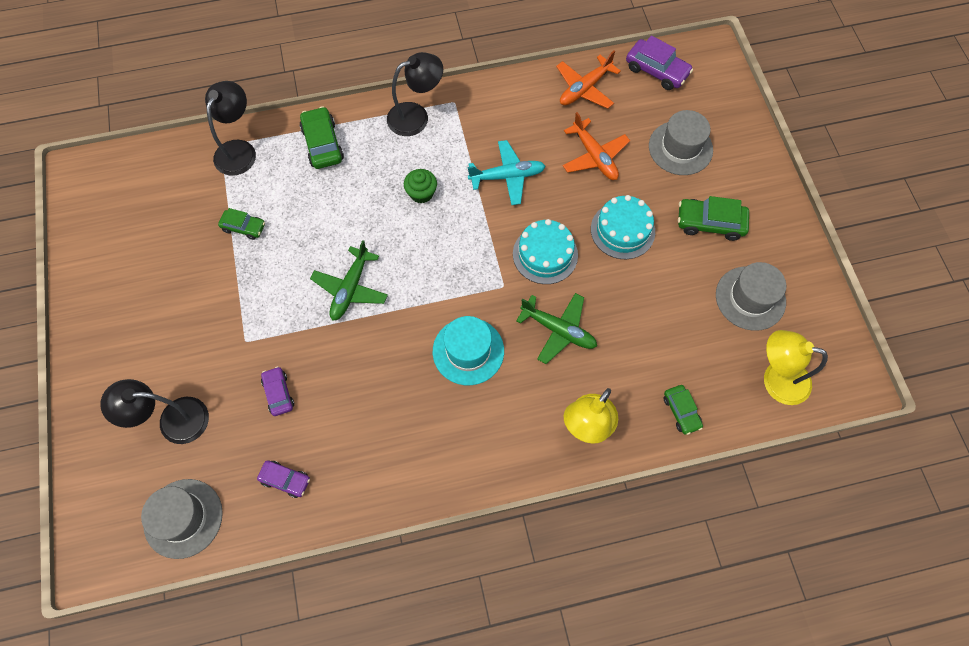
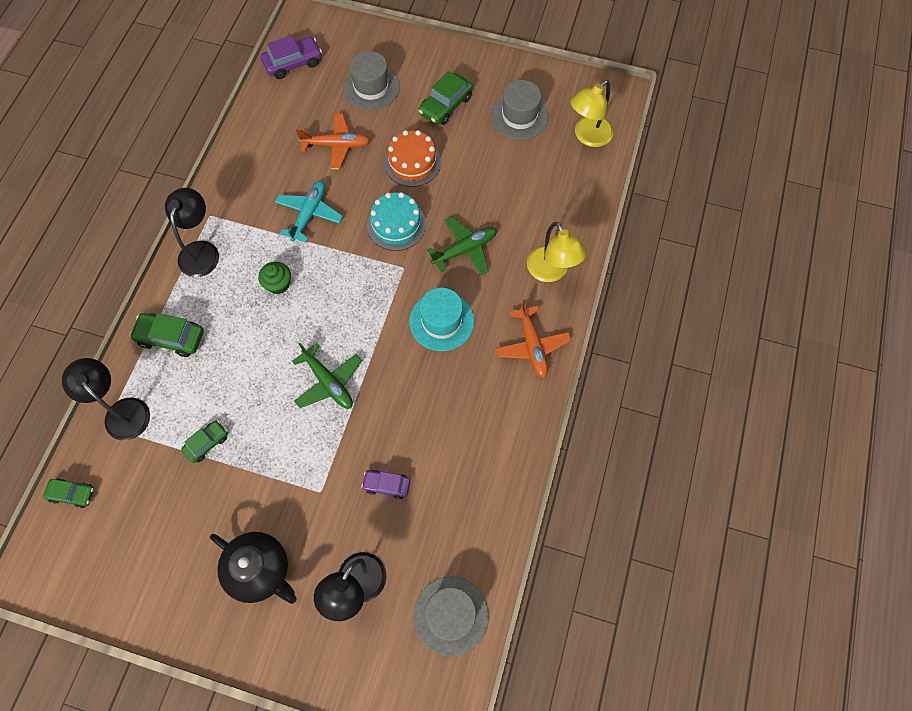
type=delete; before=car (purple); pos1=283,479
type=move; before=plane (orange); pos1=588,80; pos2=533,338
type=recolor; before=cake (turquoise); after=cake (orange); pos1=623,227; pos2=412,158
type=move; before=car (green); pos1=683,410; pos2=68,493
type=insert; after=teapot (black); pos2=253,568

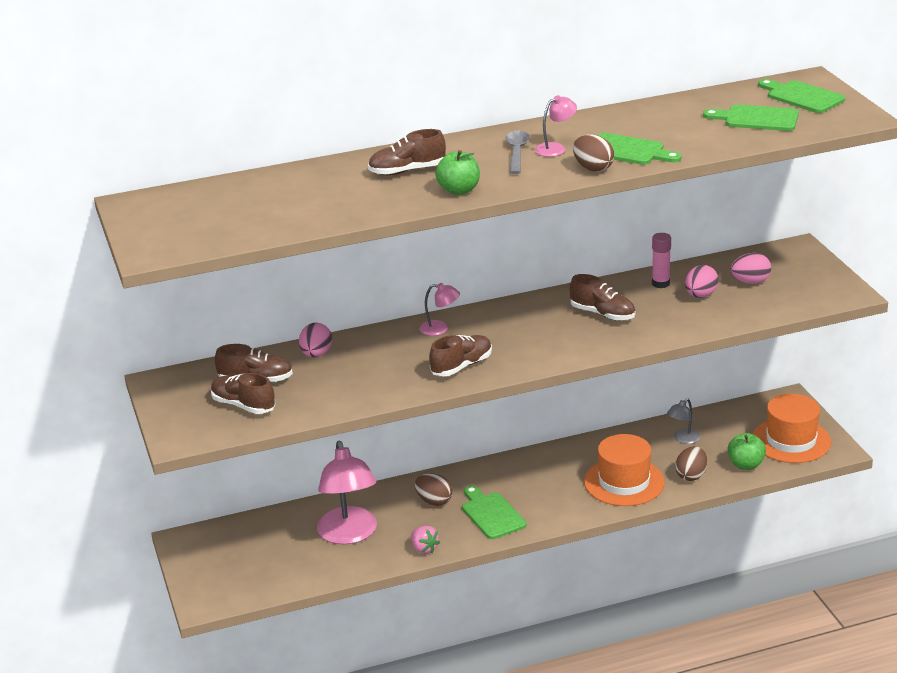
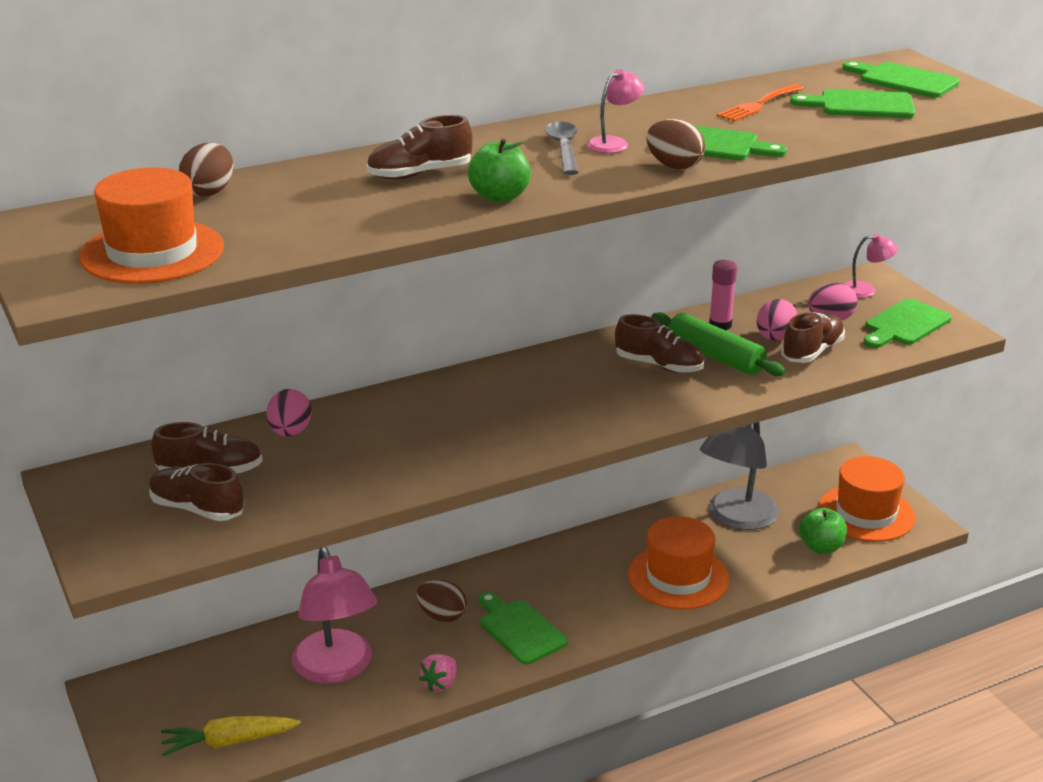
type=rotate; before=strawberry (pink); pos1=425,540; pos2=437,673; turn=75
type=move; before=lamp (pink); pos1=439,309; pos2=871,266
type=move; before=shoe (brown); pos1=460,355; pos2=813,337
type=resize; before=lamp (grey); pos1=683,421; pos2=739,476; scale=2.14
type=move; before=egg (brown); pos1=691,463; pos2=206,169
type=insert; after=hat (orange); pos2=151,225
type=insert; after=carrot (yellow); pos2=231,736
type=insert; after=rolling pin (green); pos2=718,344
type=insert; after=fork (orange); pos2=760,103
type=insert; after=cutting board (green); pos2=908,323

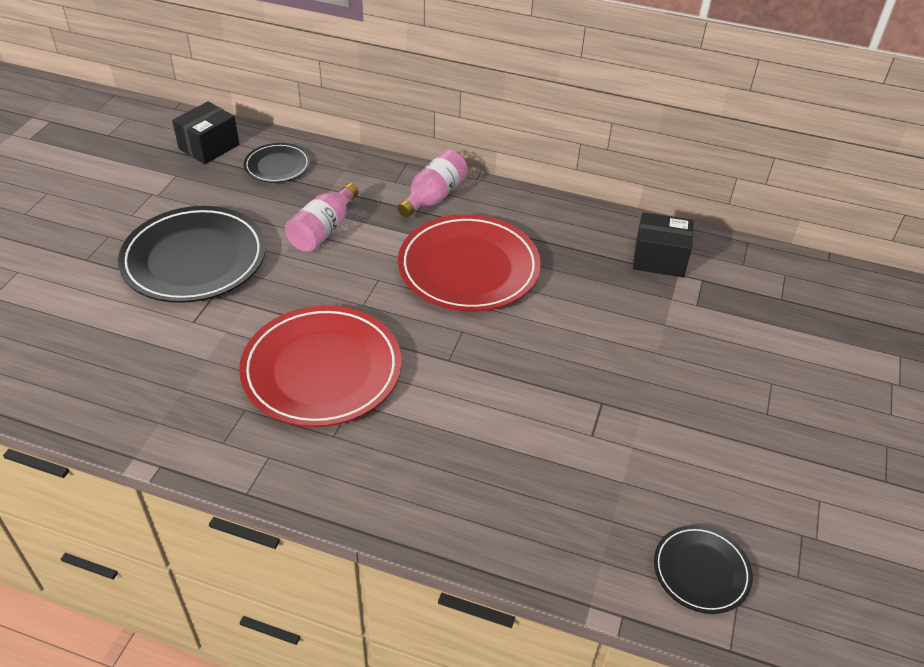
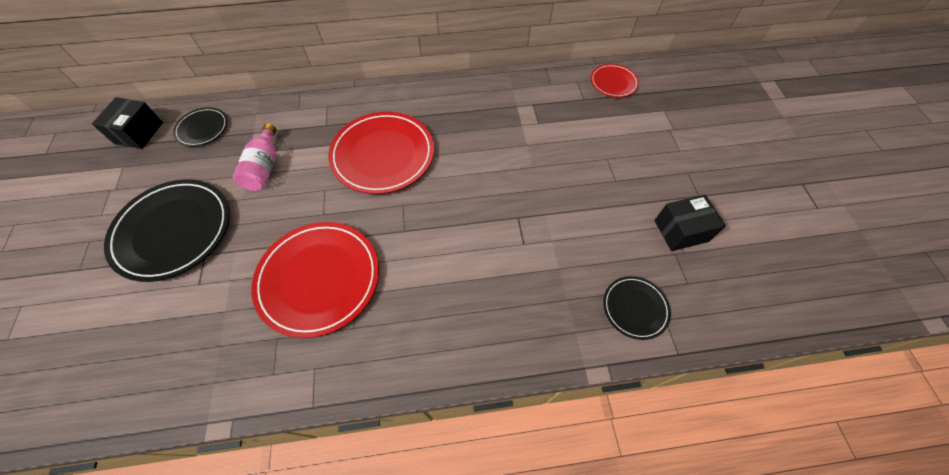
type=delete; before=bottle (pink); pos1=432,183
type=move; before=box (black); pos1=663,244; pos2=690,222
type=insert; after=plate (red); pos2=614,81

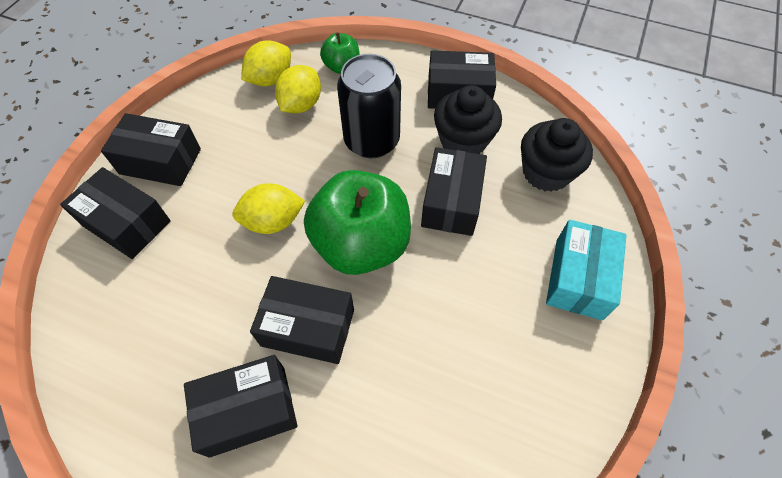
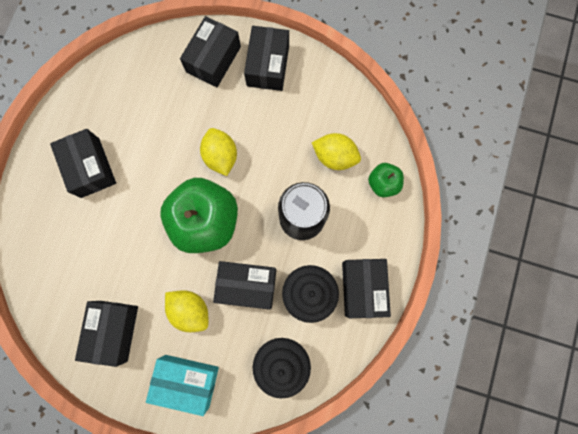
type=move; before=lemon (yellow); pos1=266,63; pos2=186,311
type=move; before=box (black); pos1=302,320; pos2=106,334

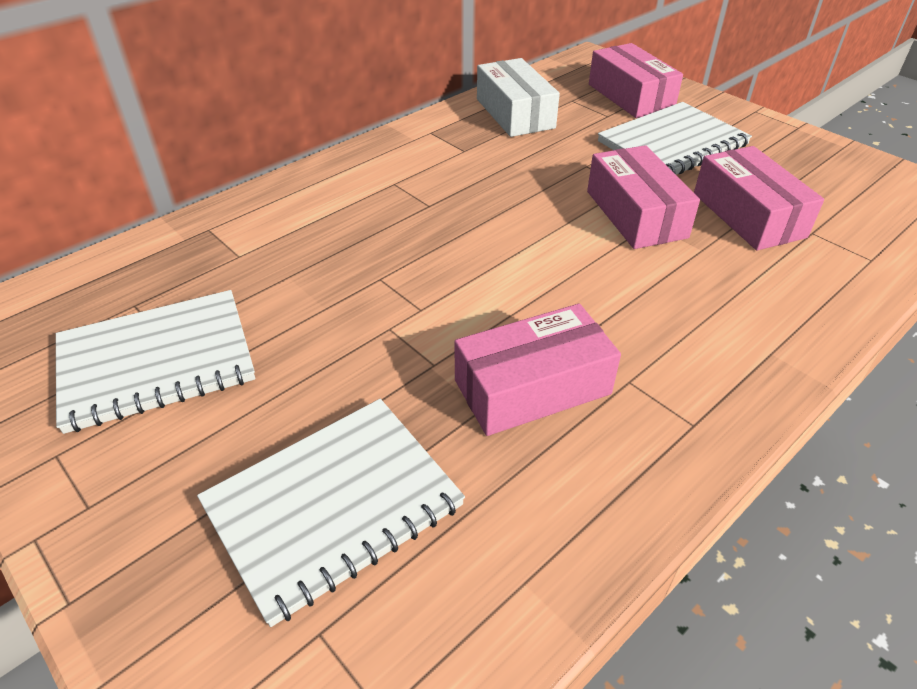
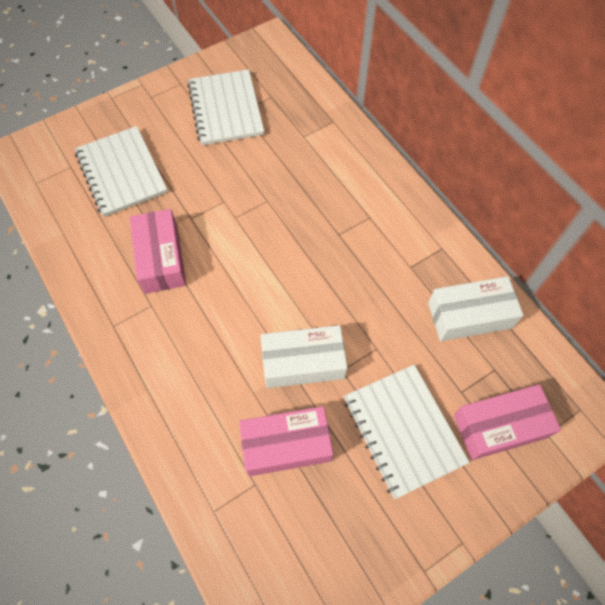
type=recolor; before=box (pink); after=box (white); pos1=643,197; pos2=304,356

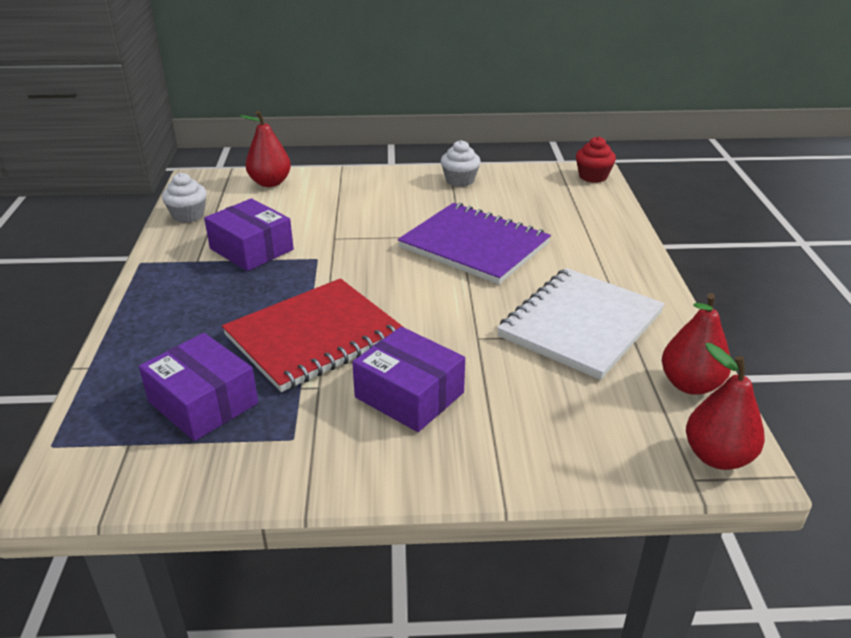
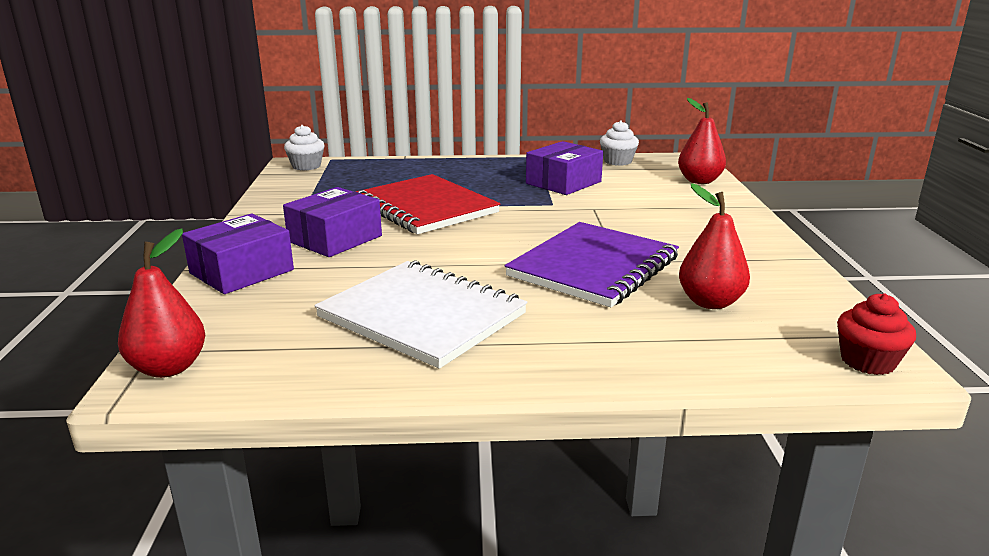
type=move; before=box (purple); pos1=198,387; pos2=238,253
type=move; before=cupcake (white); pos1=461,163; pos2=304,148
type=move; before=pear (red); pos1=696,344; pos2=714,246

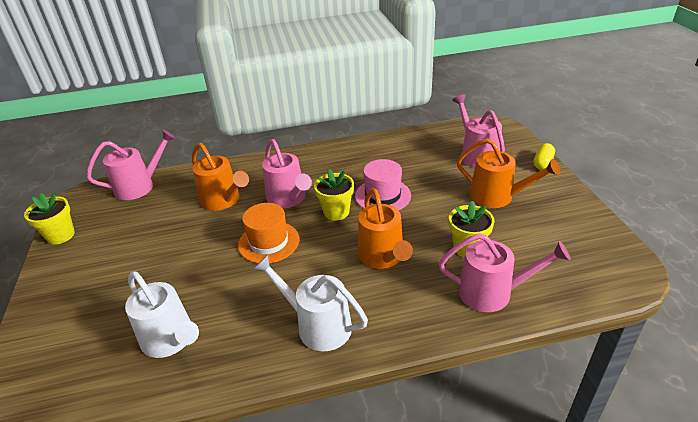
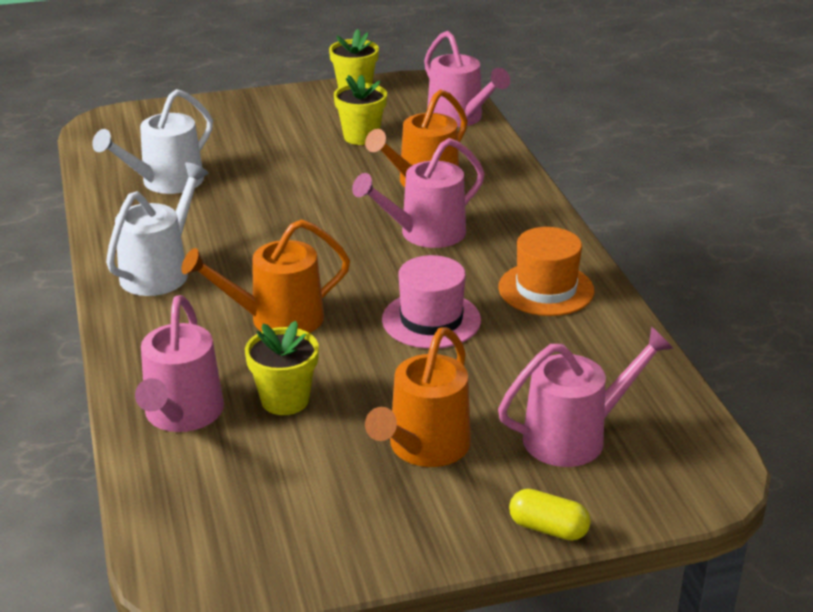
type=move; before=hat (orange); pos1=268,233; pos2=546,271
type=move; before=flower pot (yellow); pos1=334,194; pos2=360,110

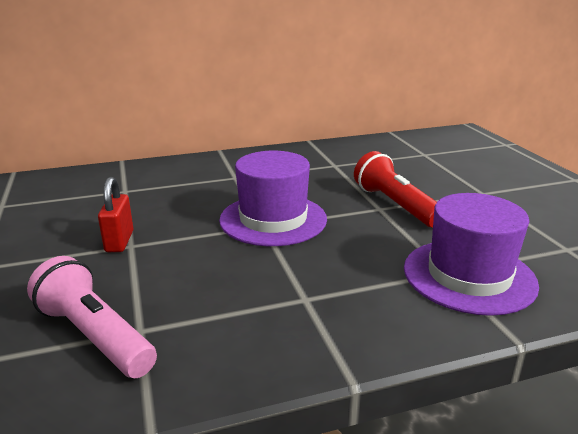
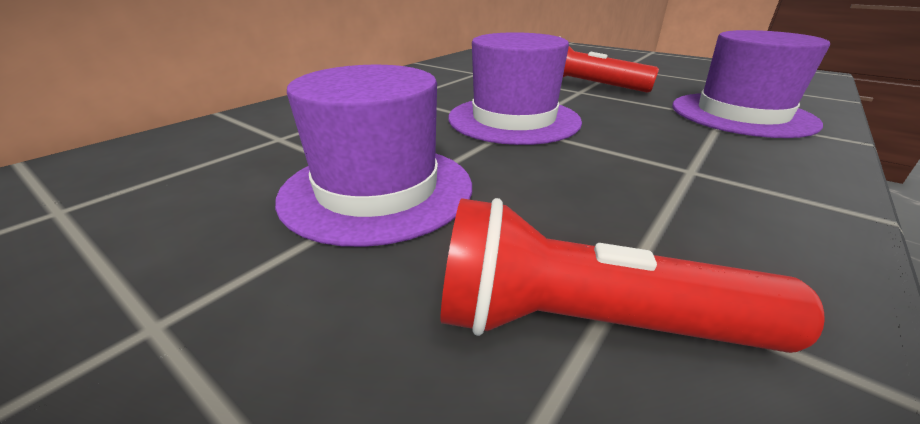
type=recolor; before=flashlight (pink); after=flashlight (red); pos1=92,317; pos2=632,275
type=replace; before=padlock (red); after=hat (purple); pos1=115,214; pos2=373,156

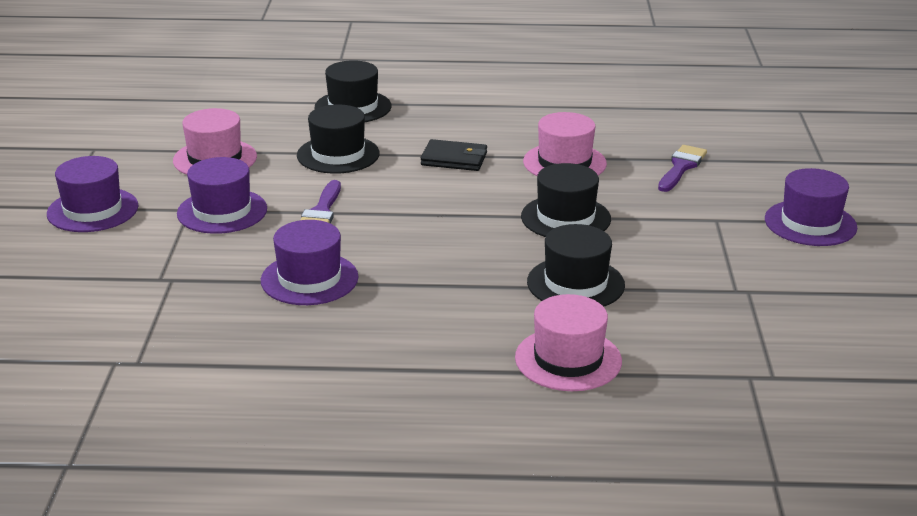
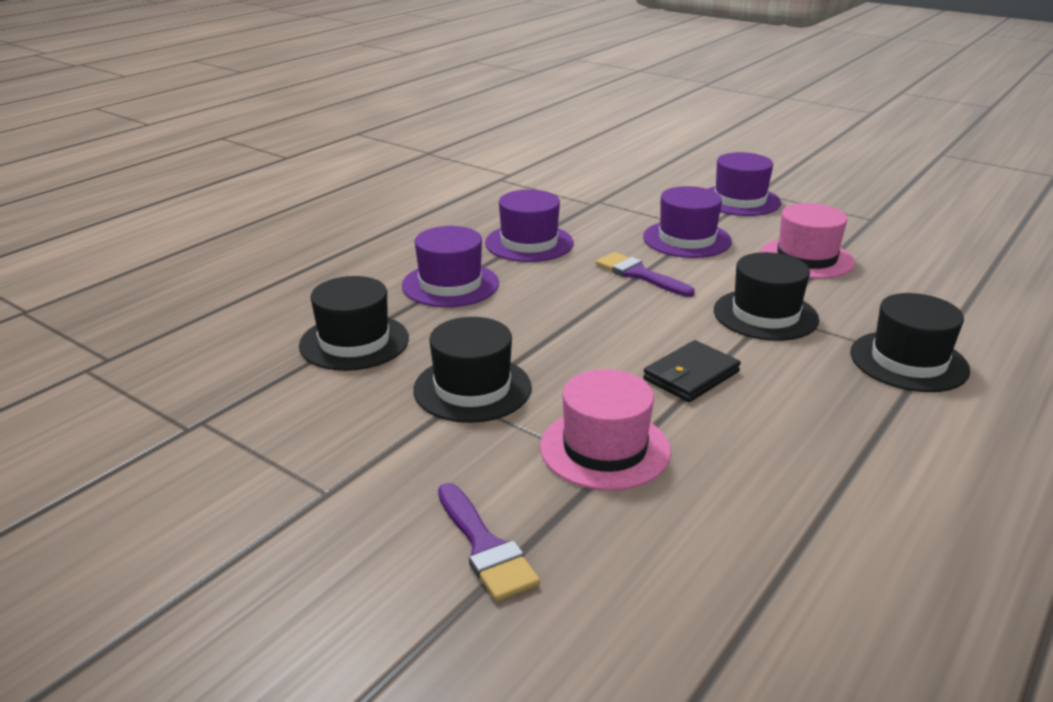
type=delete; before=hat (pink); pos1=568,342
type=move; before=hat (purple); pos1=811,207; pos2=450,266

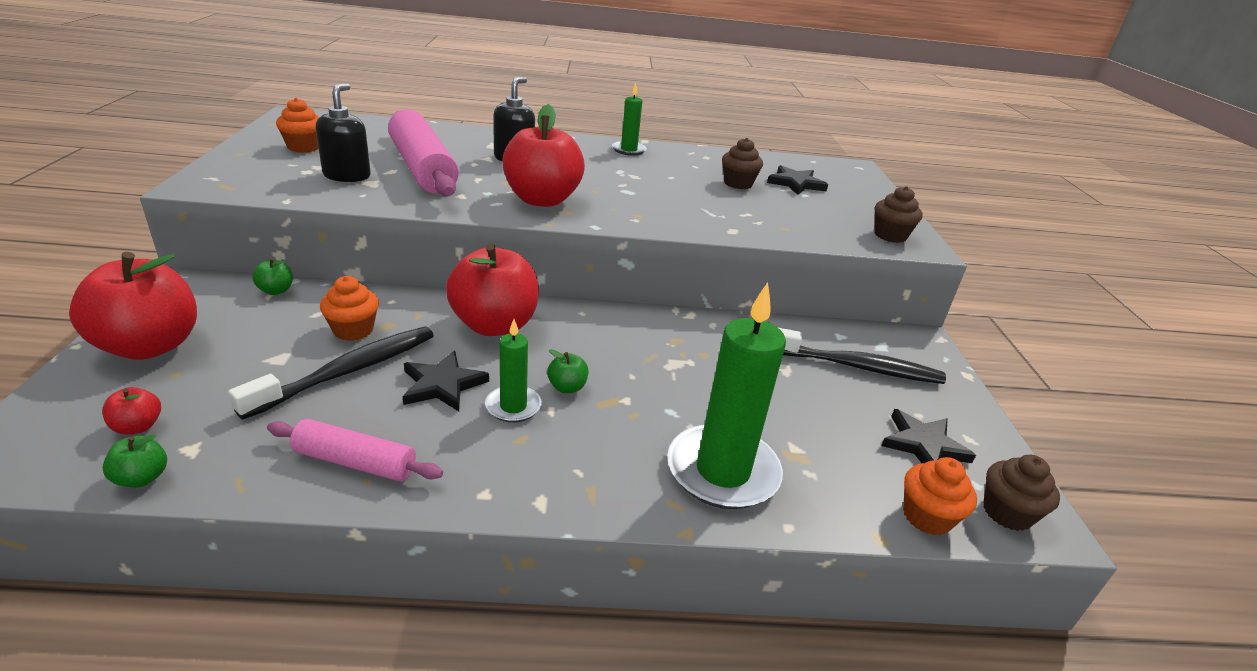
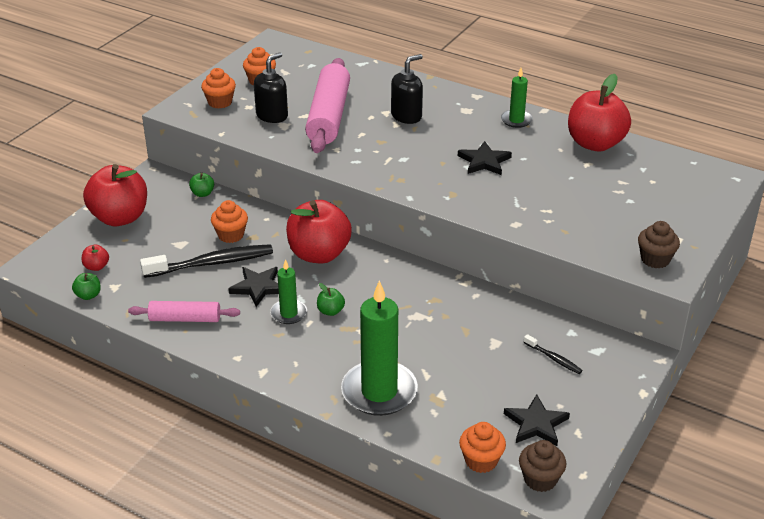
type=rotate; before=rolling pin (pink); pos1=355,450; pos2=184,311; turn=-45
type=move; before=apple (red); pos1=544,155; pos2=599,113
type=delete; before=cupcake (brown); pos1=742,163
type=move; before=star (black); pos1=797,180; pos2=485,158
type=resize; before=toothbrush (black); pos1=861,355; pos2=553,354; scale=0.48
type=insert; after=cupcake (orange); pos2=218,88

